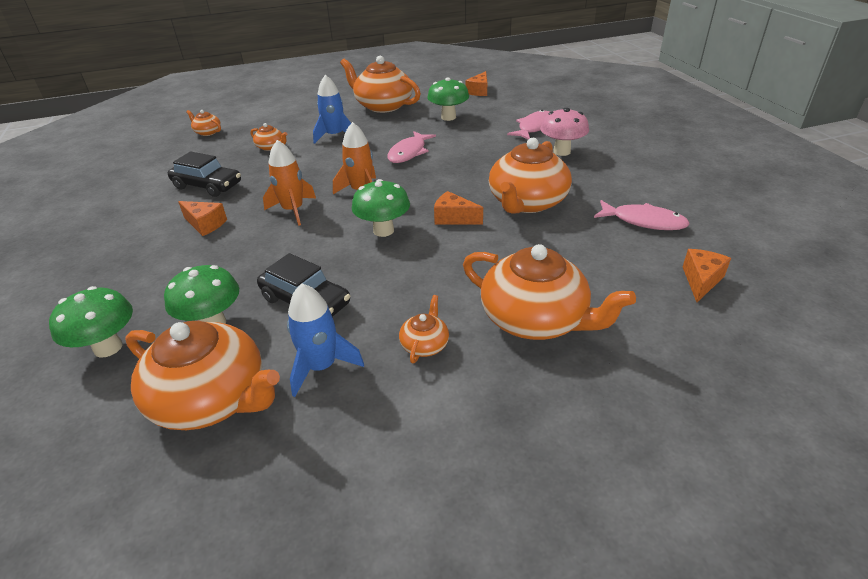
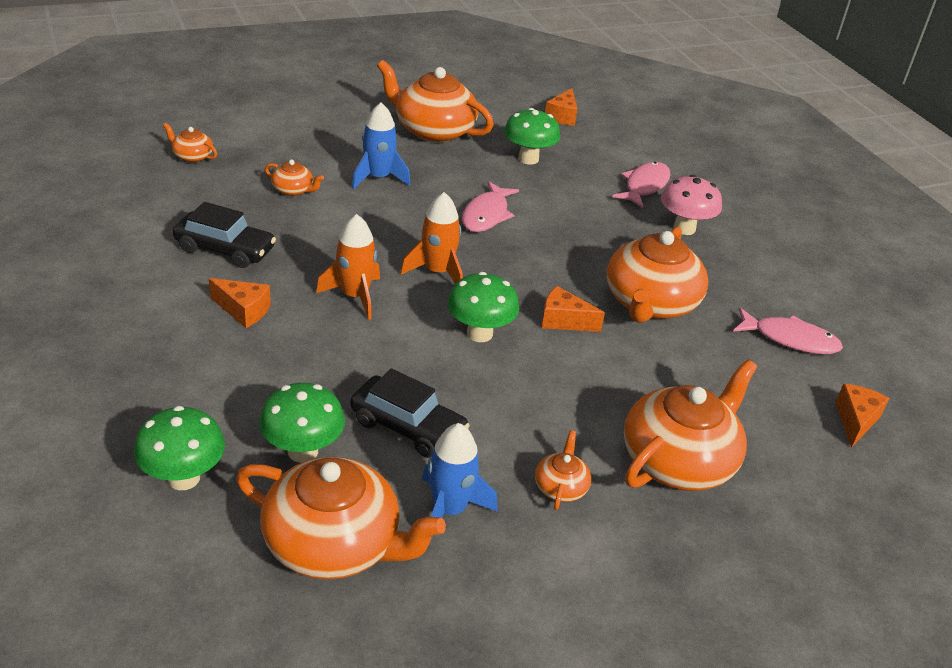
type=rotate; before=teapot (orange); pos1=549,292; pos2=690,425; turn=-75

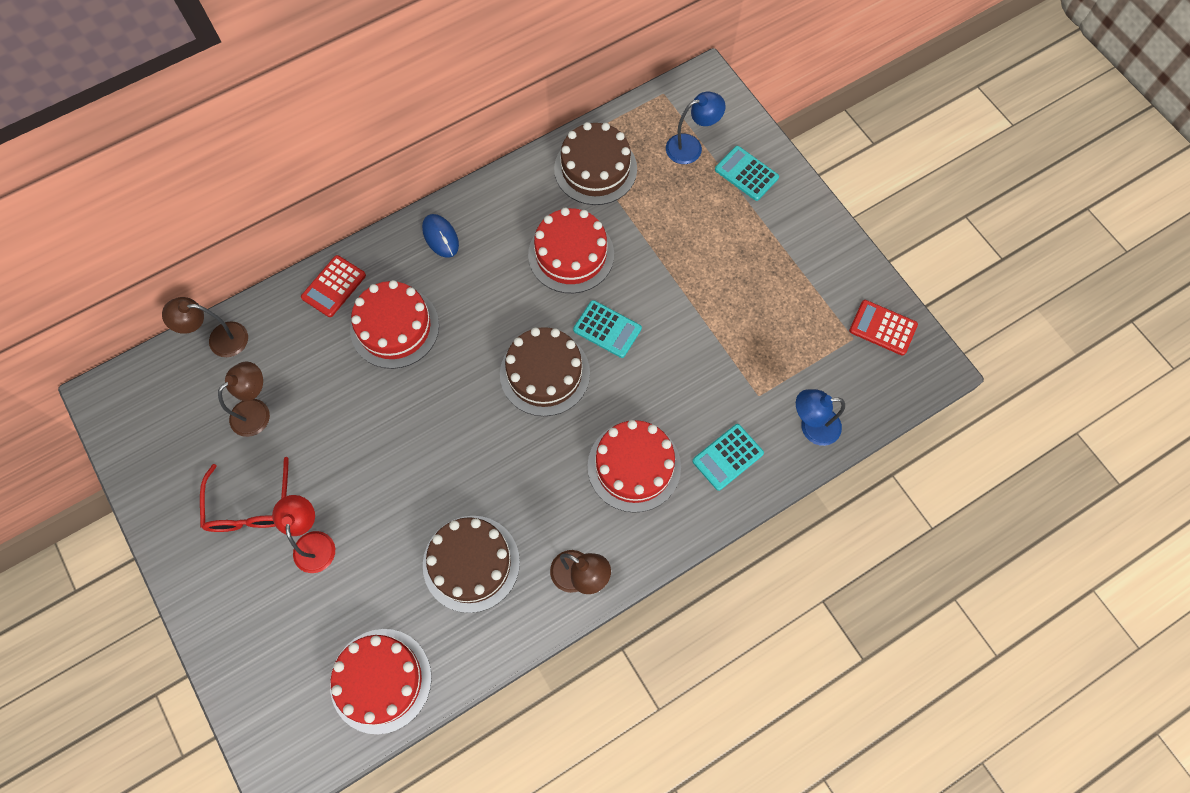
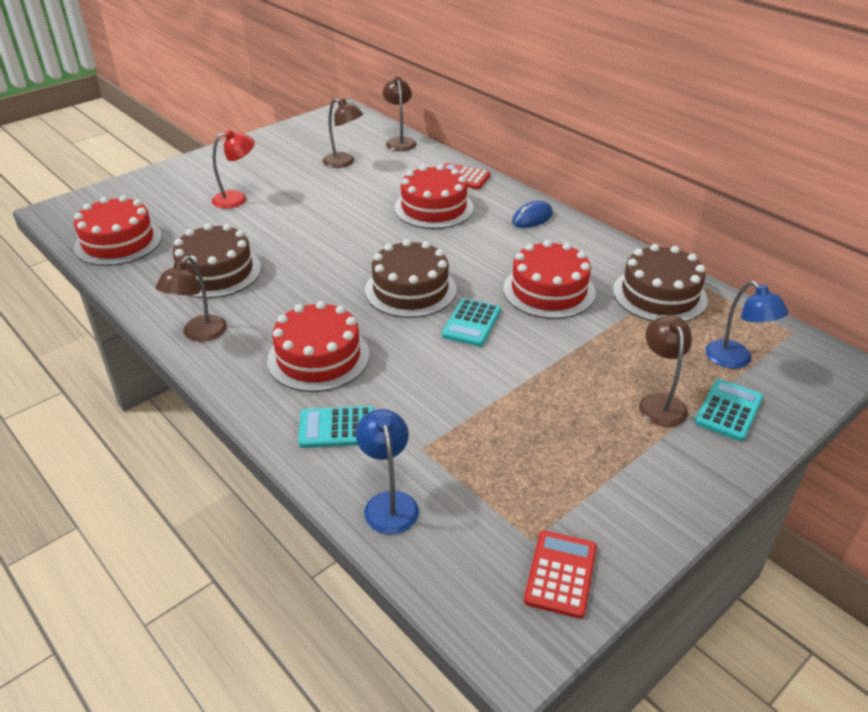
type=delete; before=glasses (red); pos1=244,494
type=rotate; before=calculator (turquoise); pos1=728,457; pos2=336,427; turn=-45
type=insert; after=lamp (brown); pos2=665,371

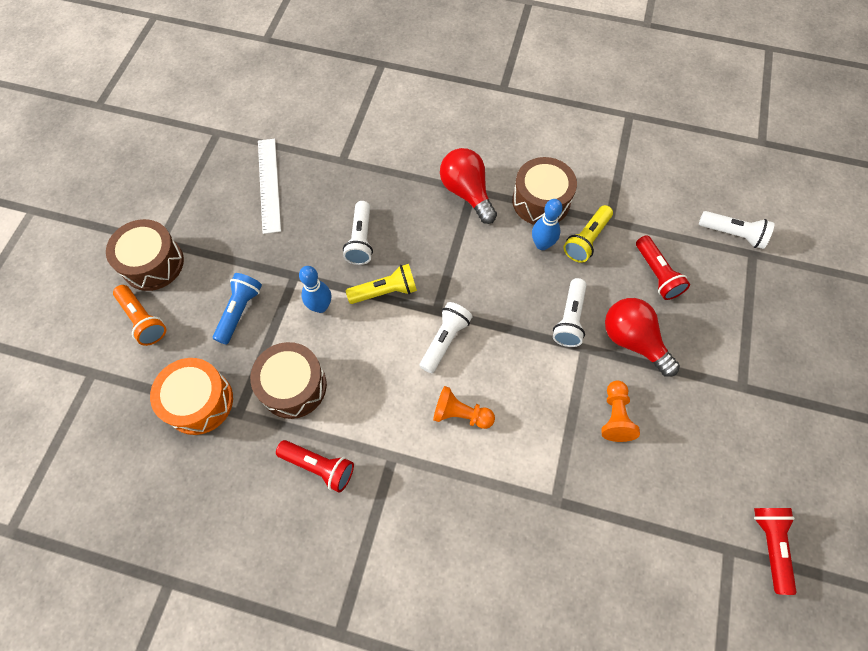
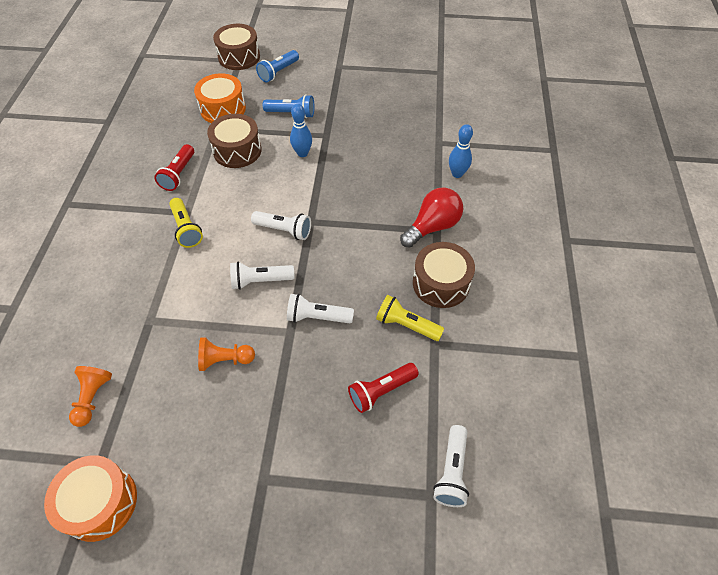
type=move; before=drum (brown); pos1=145,255; pos2=236,47
type=recolor; before=flashlight (orange); after=flashlight (blue); pos1=139,315; pos2=277,66
type=delete; before=ruler (white); pos1=269,186
type=move; before=flashlight (white); pos1=358,233; pos2=262,276
type=move; before=flashlight (yellow); pos1=381,284; pos2=186,223
type=move; before=pawn (orange); pos1=464,407; pos2=90,396
type=move; before=bowling pin (blue); pos1=547,224; pos2=461,151
type=delete; before=light bulb (red); pos1=642,337
type=replace; before=flashlight (red); after=drum (orange); pos1=775,551; pos2=90,498

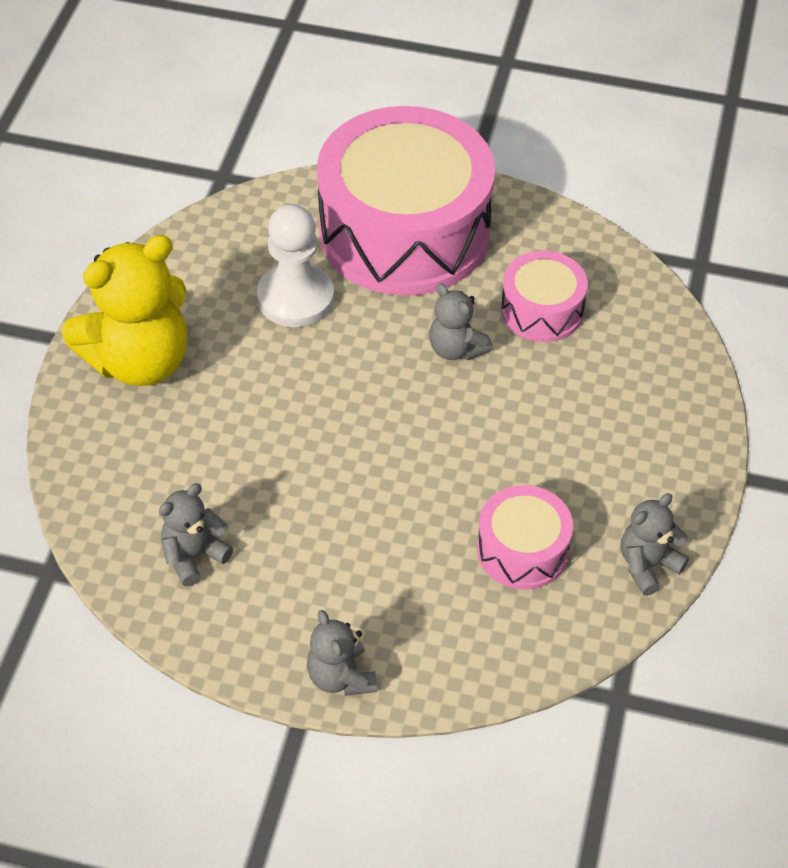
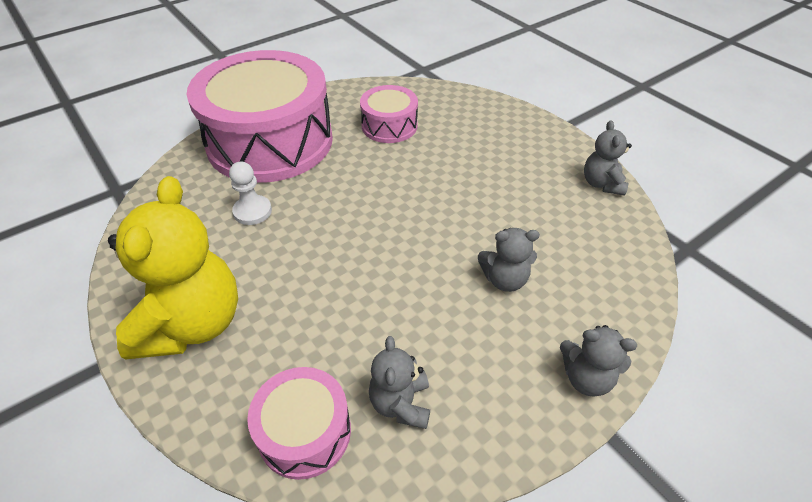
type=resize; before=pawn (white); pos1=295,265; pos2=250,193; scale=0.61
type=move; before=teddy bear (grey); pos1=461,321; pos2=509,260
type=move; before=drum (pink); pos1=525,537; pos2=299,423

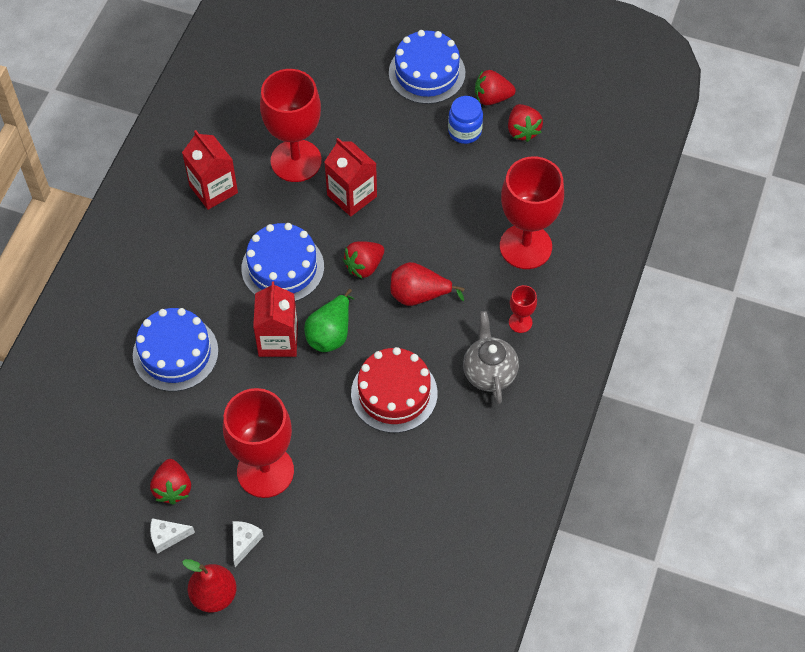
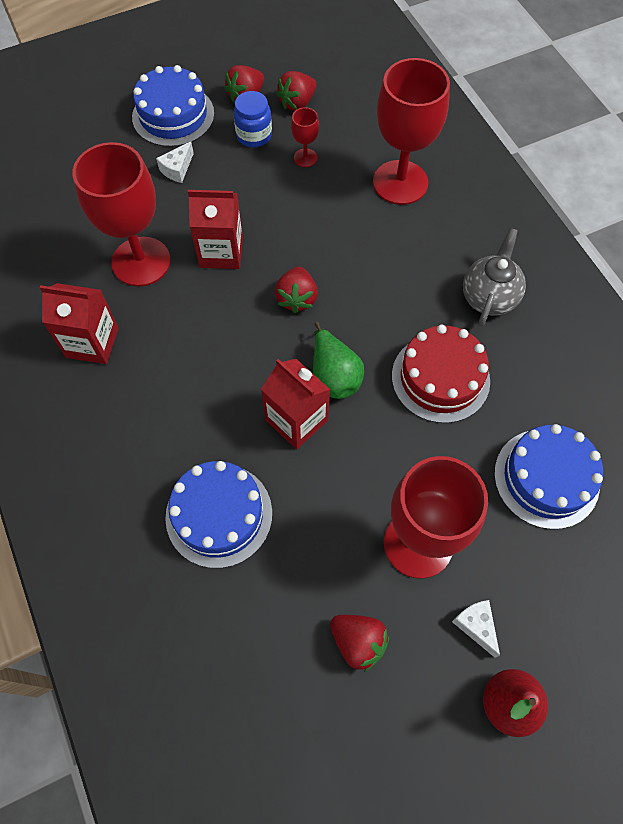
type=move; before=cheese (white); pos1=172,536; pos2=175,162
type=move; before=cake (blue); pos1=282,262; pos2=548,476
type=delete; before=pear (red); pos1=427,284
type=rotate; before=teapot (grey); pos1=491,358; pos2=494,277; turn=75
type=rotate; before=strawberry (red); pos1=525,123; pos2=296,91; turn=105
type=move; before=goblet (red); pos1=523,309; pos2=305,137

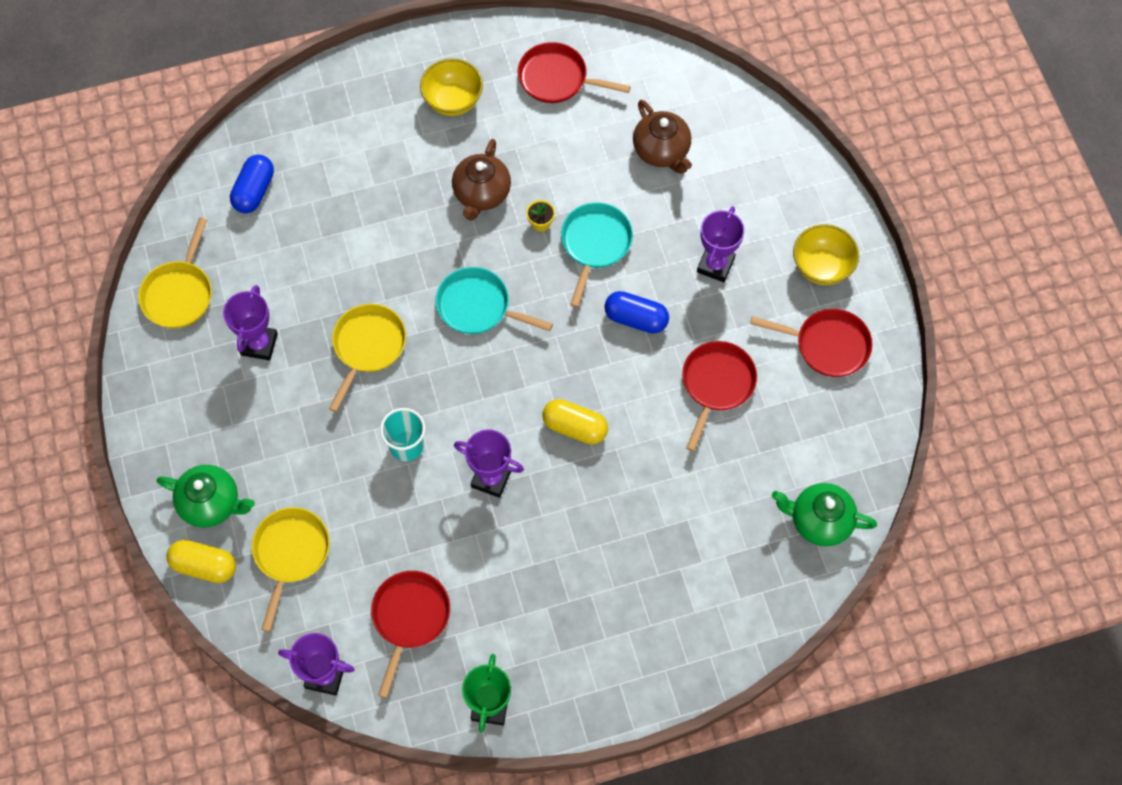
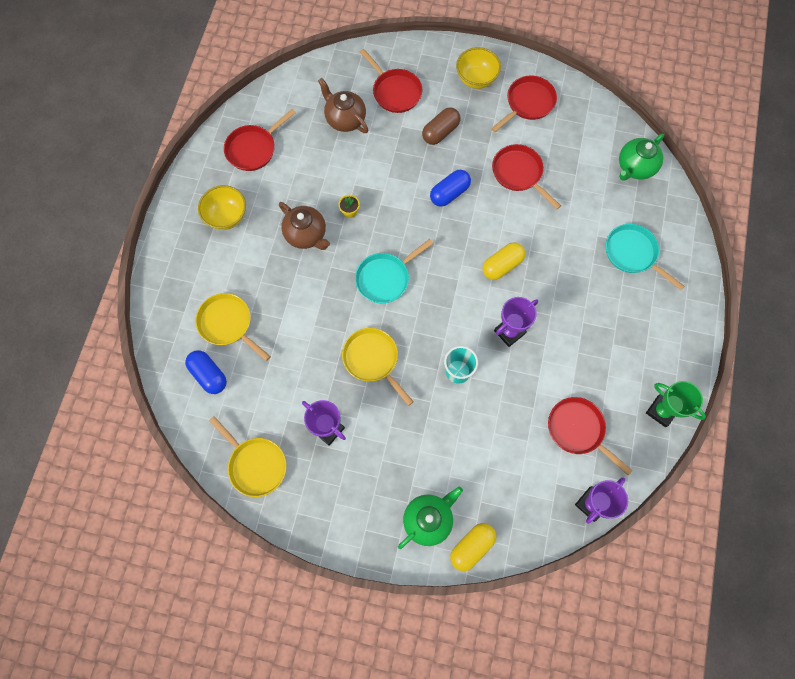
type=move; before=pan (yellow); pos1=291,569; pos2=233,327
type=move; before=pan (turquoise); pos1=597,254; pos2=645,257
type=rotate; before=teapot (brown); pos1=662,137; pos2=343,105; turn=-135
type=replace; before=trophy (purple); after=capsule (brown); pos1=721,244; pos2=441,126
type=insert; after=pan (red); pos2=391,81

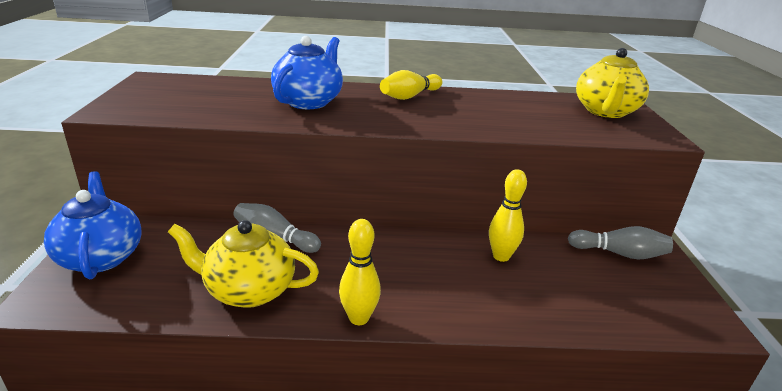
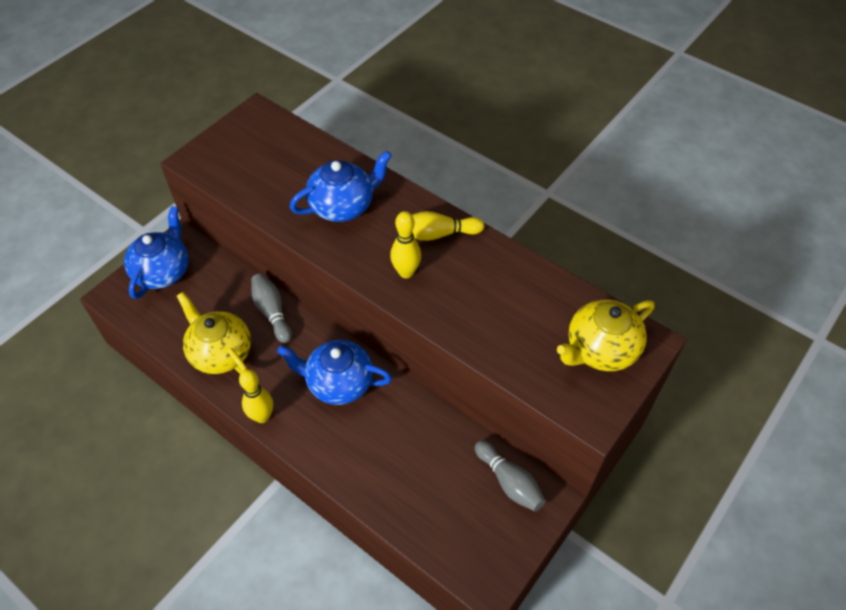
type=move; before=bowling pin (yellow); pos1=508,215; pos2=405,244
type=insert; after=teapot (blue); pos2=334,372

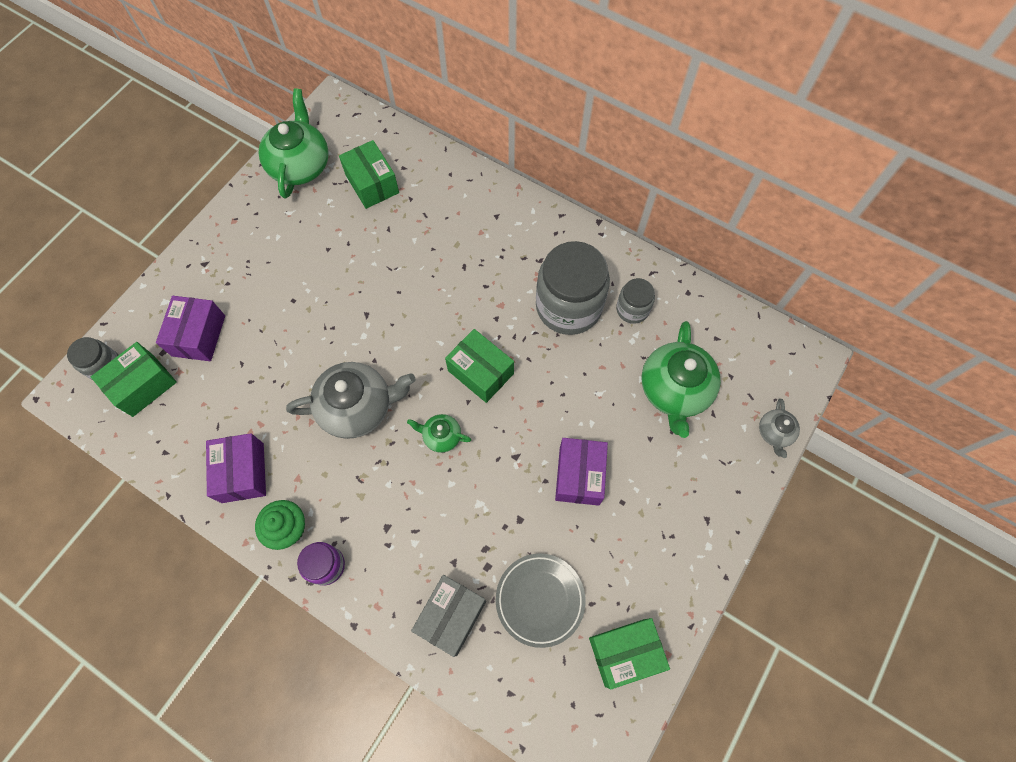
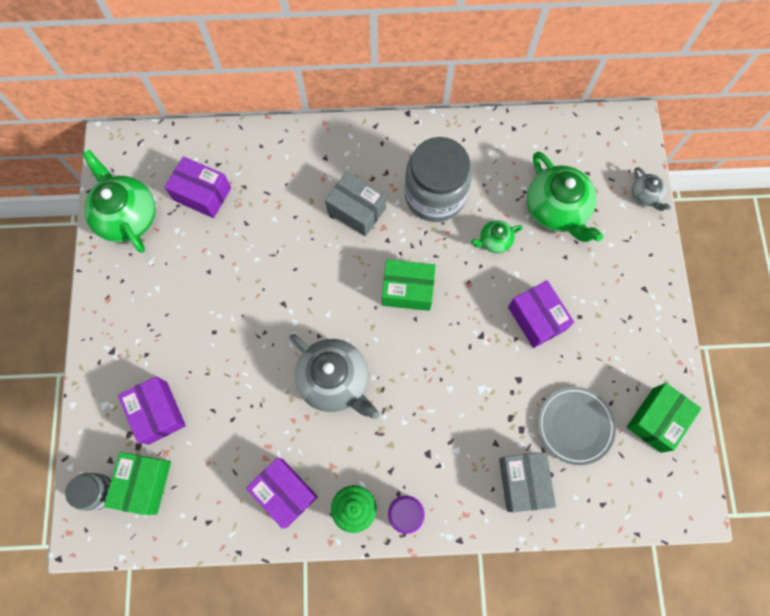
type=rotate; before=teapot (grey); pos1=351,400; pos2=334,377; turn=90
type=recolor; before=box (green); after=box (purple); pos1=369,174; pos2=197,187
type=move; before=teapot (green); pos1=439,433; pos2=497,236
type=delete; before=jar (grey); pos1=635,301
type=insert; after=box (grey); pos2=355,203

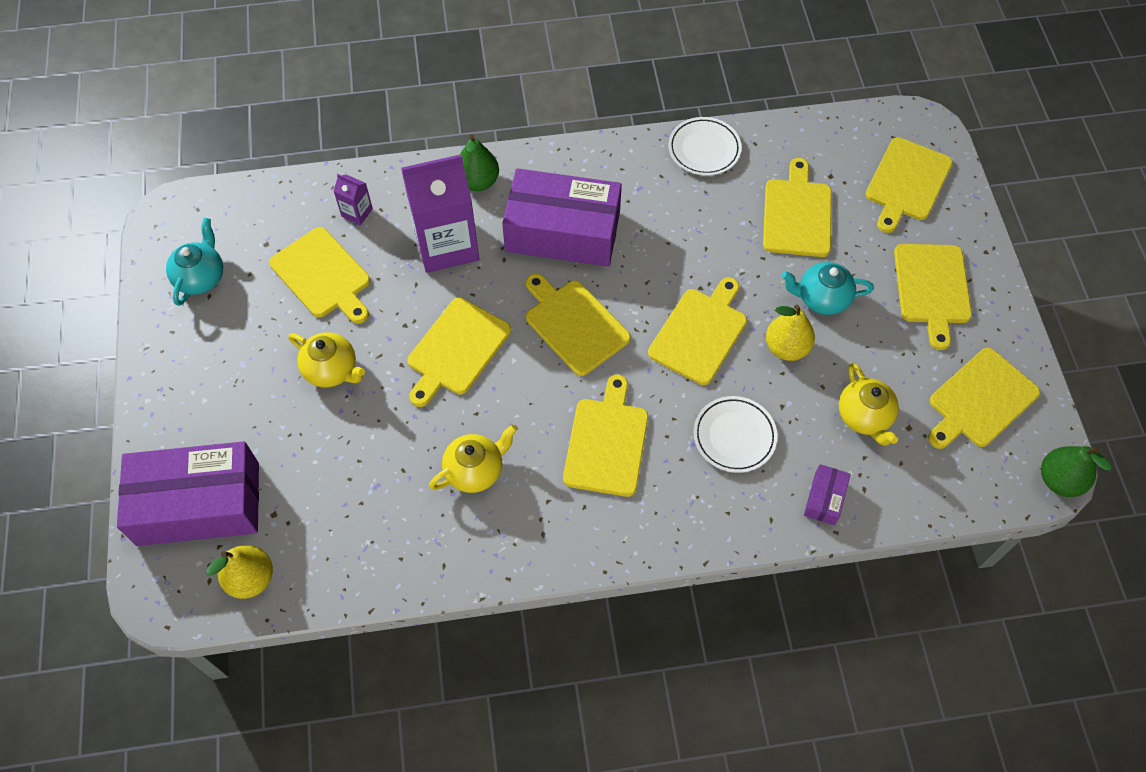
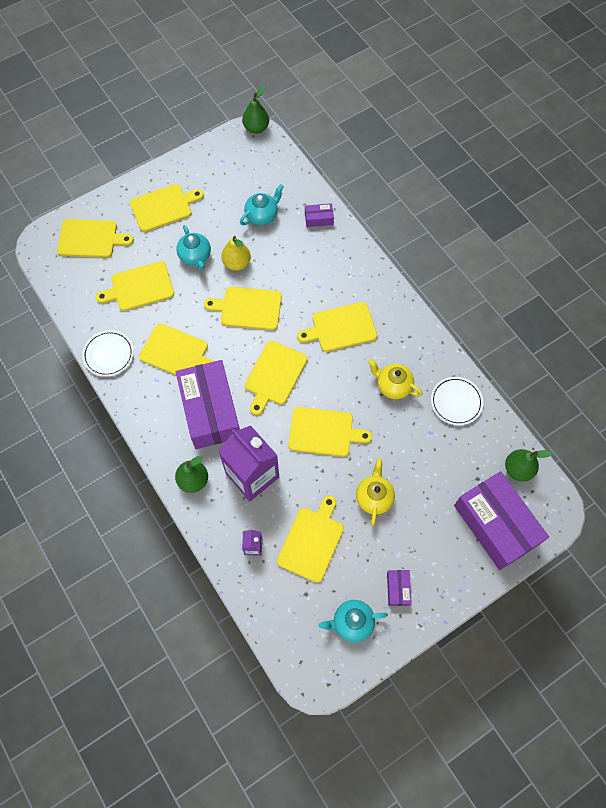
type=recolor; before=pear (yellow); after=pear (green); pos1=239,572; pos2=528,465
type=move; before=plate (white); pos1=735,434; pos2=457,401
type=recolor; before=teapot (yellow); after=teapot (turquoise); pos1=869,404; pos2=262,204
type=move; before=cutting board (yellow); pos1=984,398; pos2=176,349
type=insert; after=box (purple); pos2=399,588

